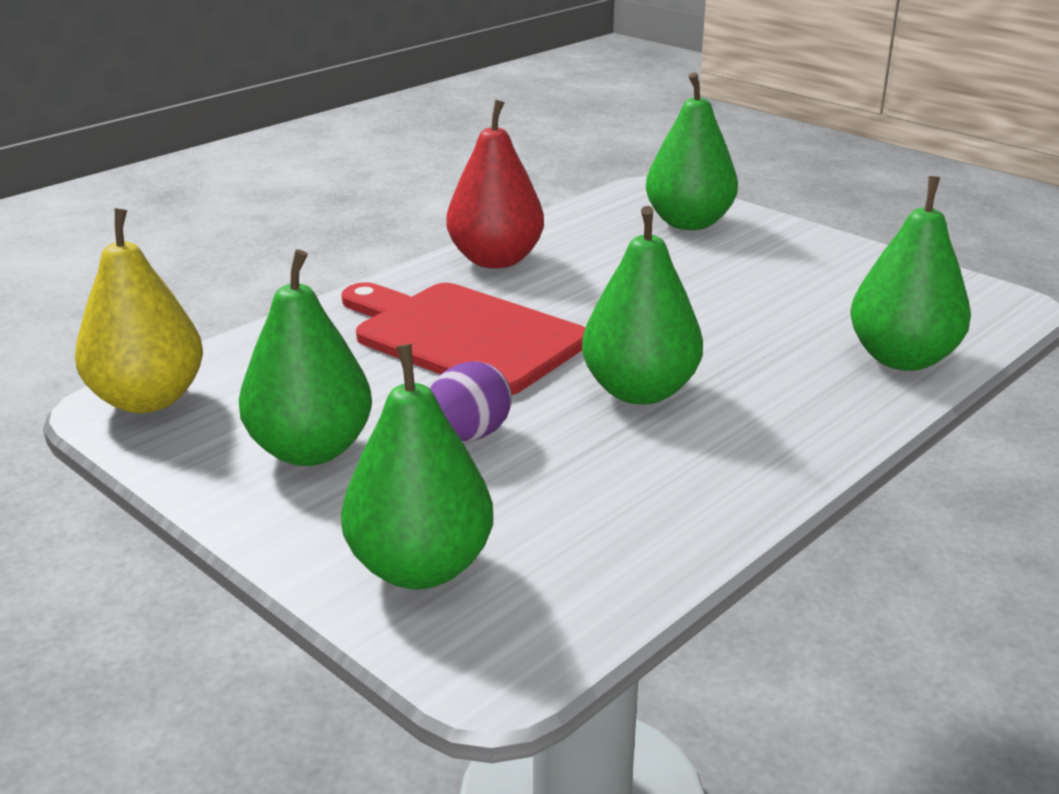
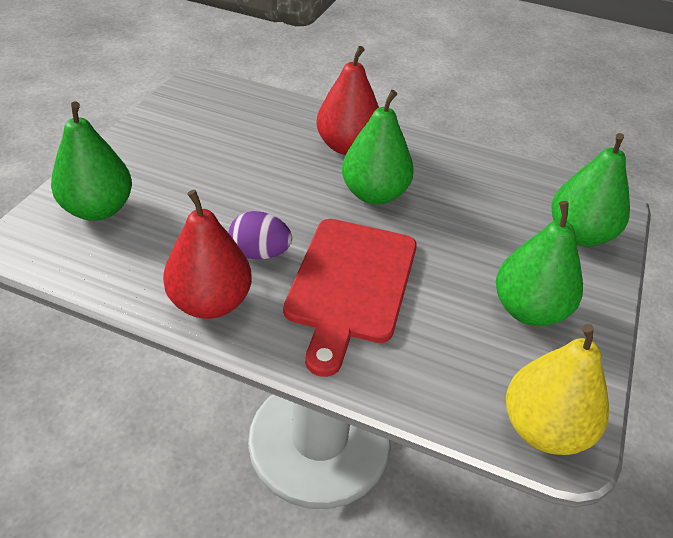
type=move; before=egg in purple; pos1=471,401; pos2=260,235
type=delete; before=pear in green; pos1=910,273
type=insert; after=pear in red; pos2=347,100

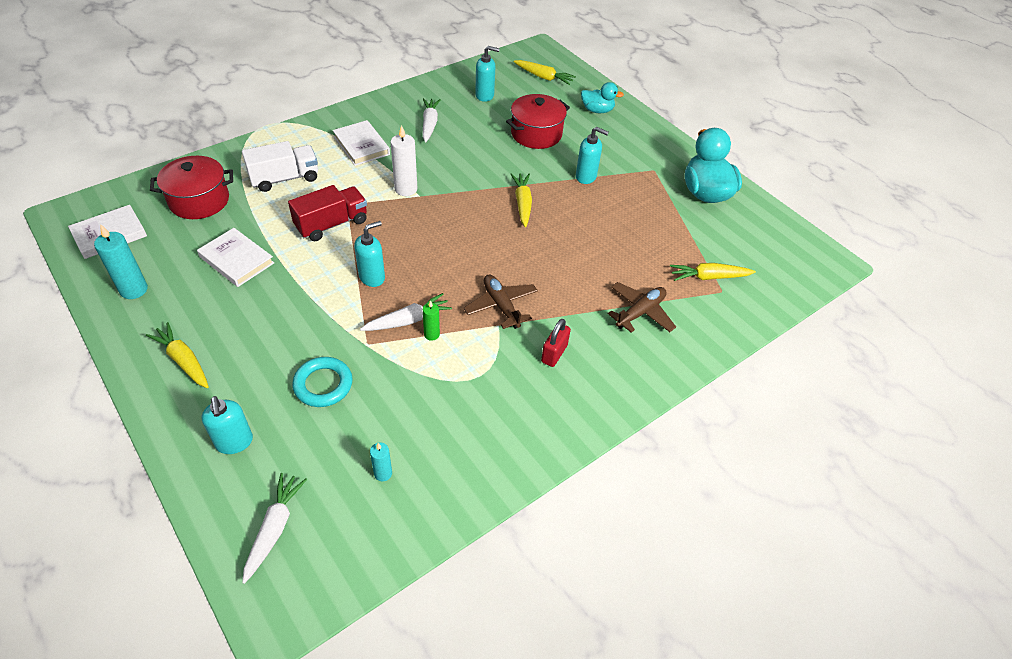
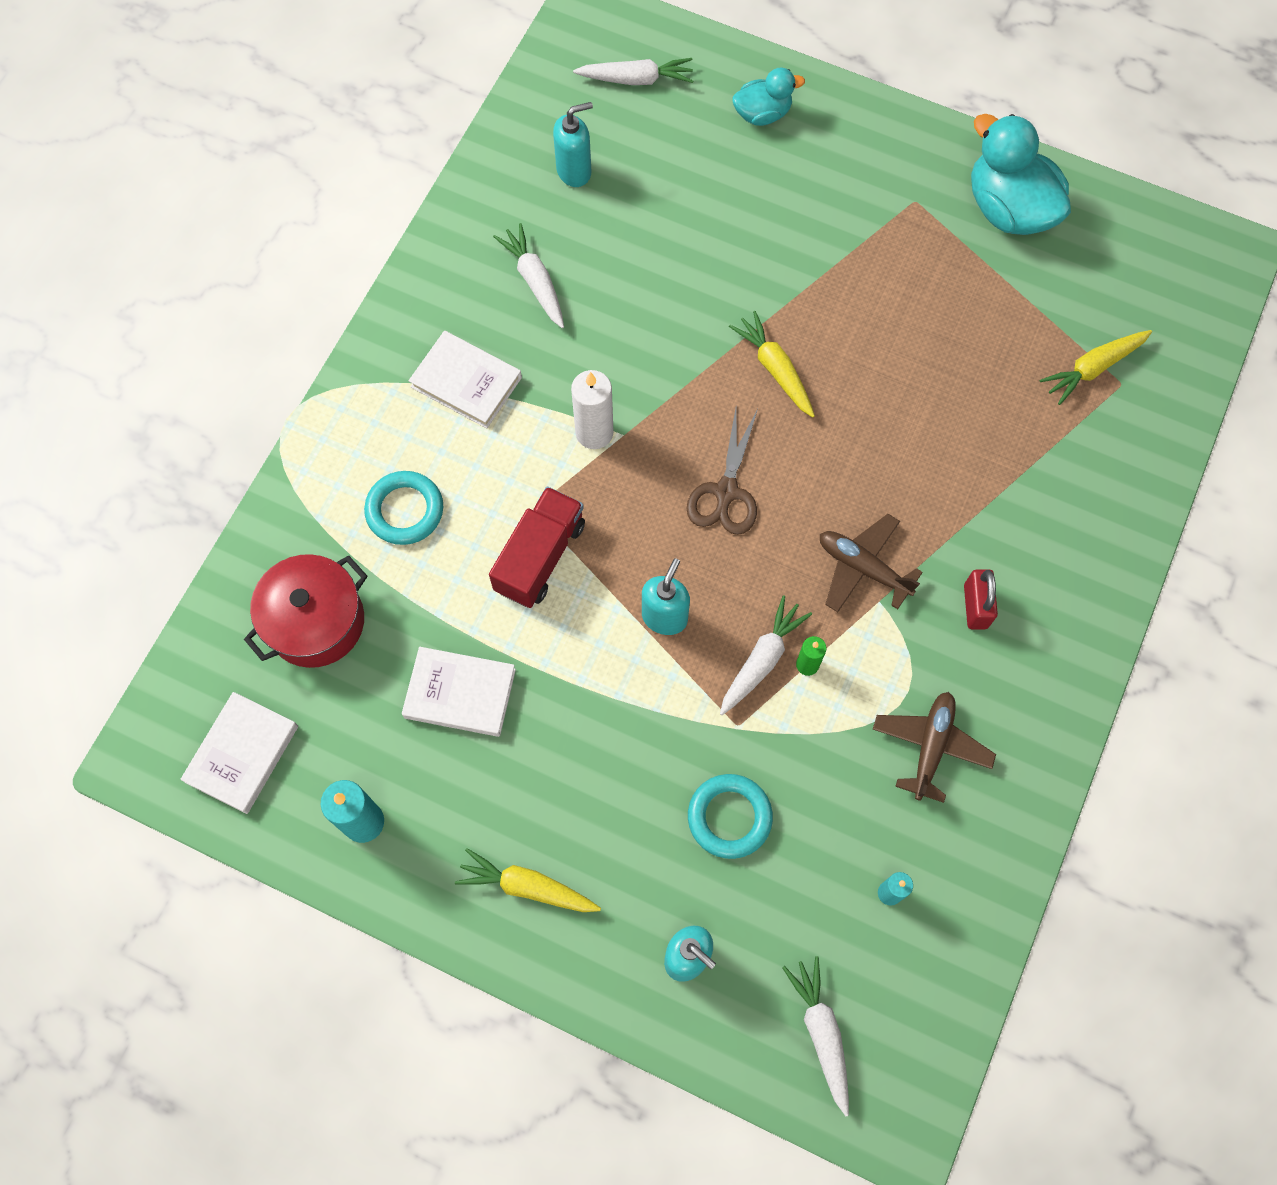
type=replace; before=truck in white; after=ring in turquoise; pos1=280,166; pos2=403,508
type=delete; before=pot in red; pos1=538,121
type=recolor; before=carrot in yellow; after=carrot in white; pos1=545,72; pos2=633,71
type=delete; before=soap dispenser in turquoise; pos1=592,155
type=move; before=plane in brown; pos1=642,307; pos2=934,747
type=insert; after=scissors in brown; pos2=722,471

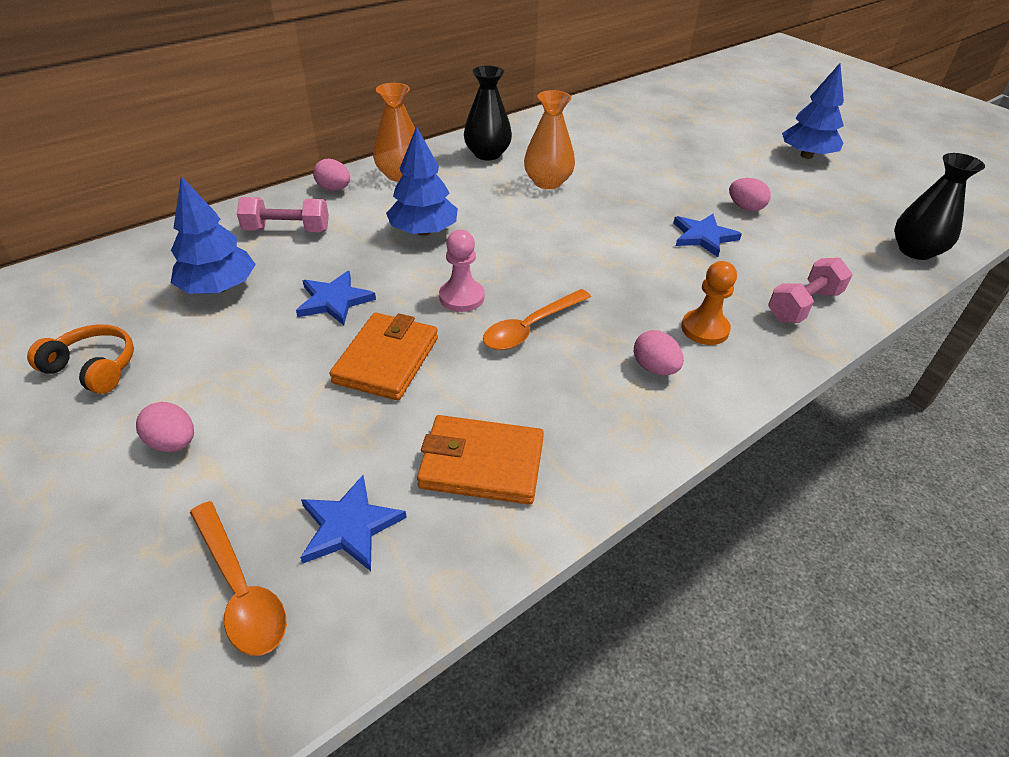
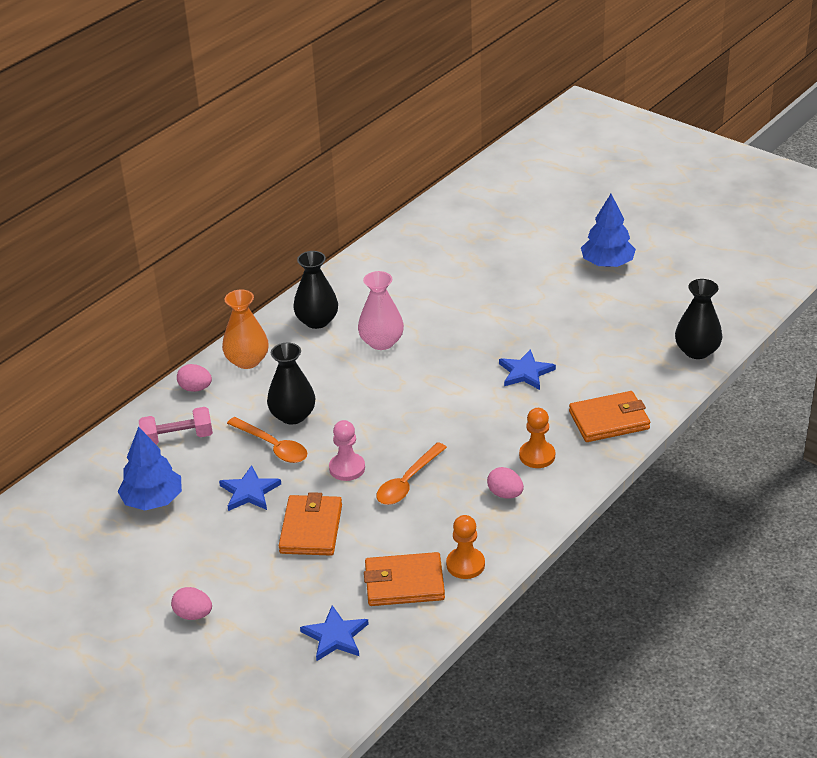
type=delete; before=headphones in orange; pos1=80,359
type=move; before=spoon in orange; pos1=238,578; pos2=267,440
type=replace; before=tree in blue; after=vase in black; pos1=422,181; pos2=291,383
type=recolor; before=vase in orange; after=vase in pink; pos1=549,139; pos2=381,310
type=delete; before=egg in pink; pos1=750,194
type=replace; before=dumbbell in pink; after=wallet in orange; pos1=810,290; pos2=609,416
type=insert; after=pawn in orange; pos2=465,547

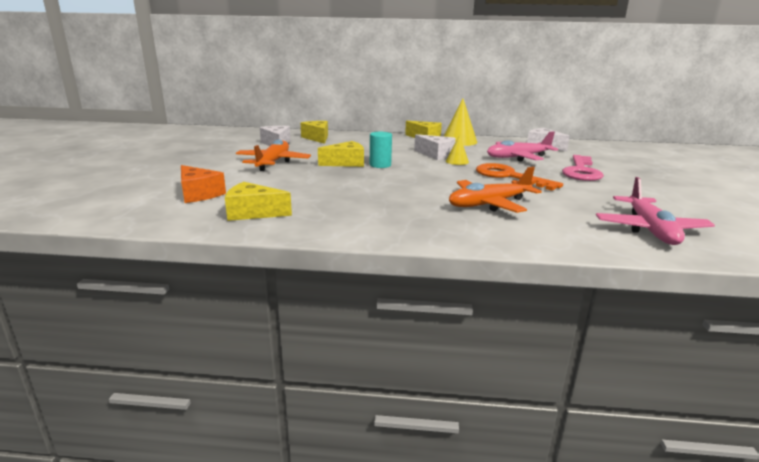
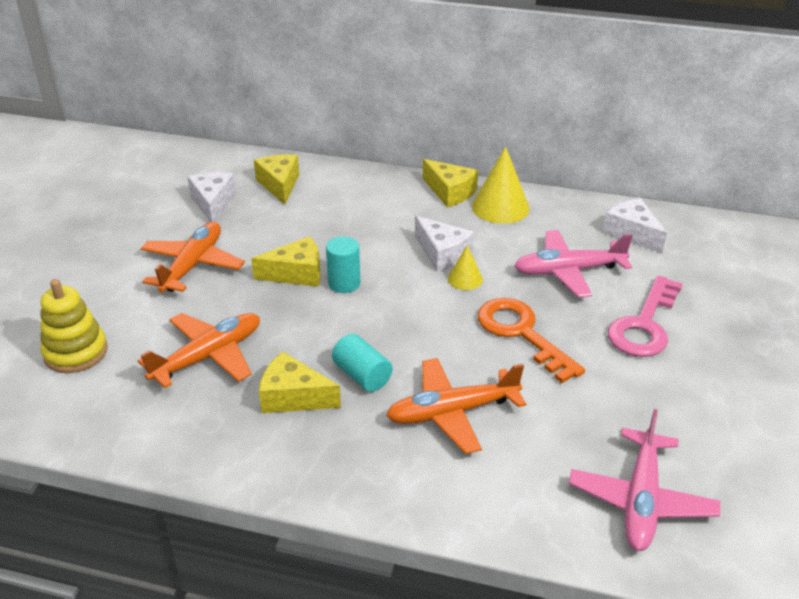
type=replace; before=cheese in orange; after=stacking toy in yellow; pos1=203,184; pos2=74,326
type=move; before=cheese in yellow; pos1=258,201; pos2=300,382
type=insert; after=plane in orange; pos2=199,350
type=insert; after=cylinder in turquoise; pos2=362,363

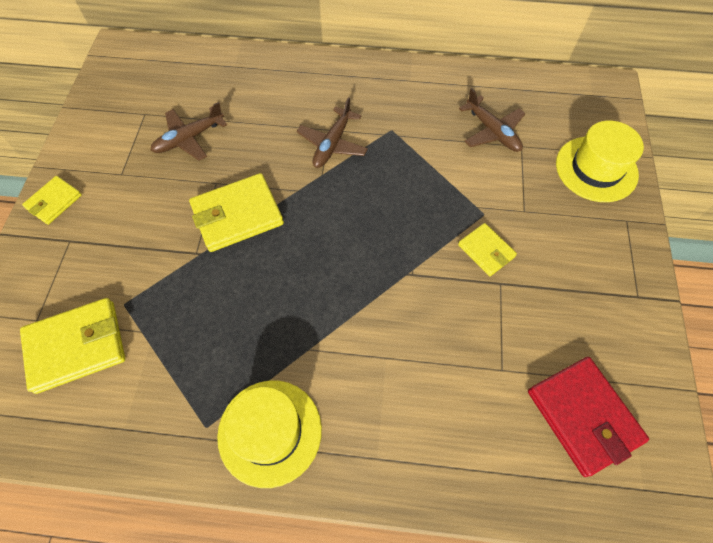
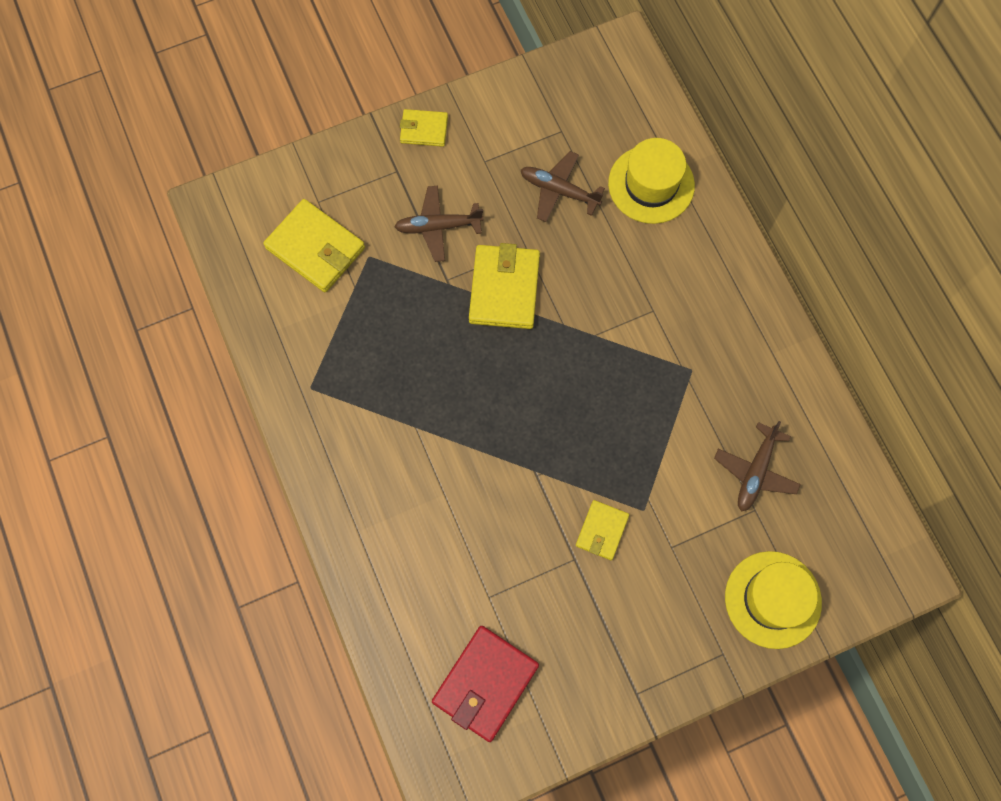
type=rotate; before=wallet in yellow; pos1=236,212; pos2=504,286; turn=60
type=move; before=hat in yellow; pos1=269,434; pos2=651,181
type=move; before=plane in brown; pos1=332,132; pos2=439,224

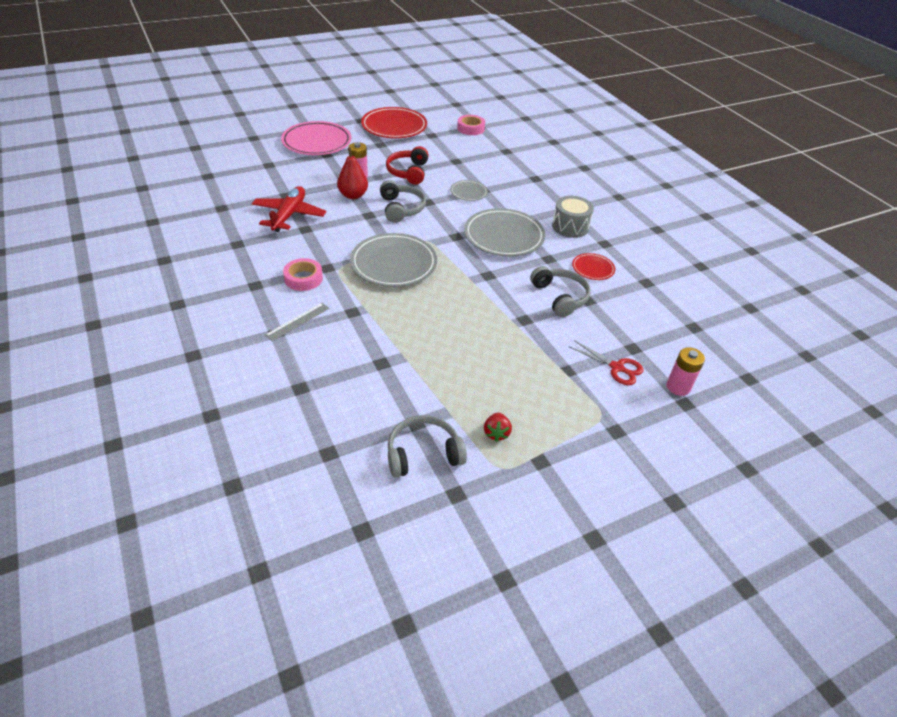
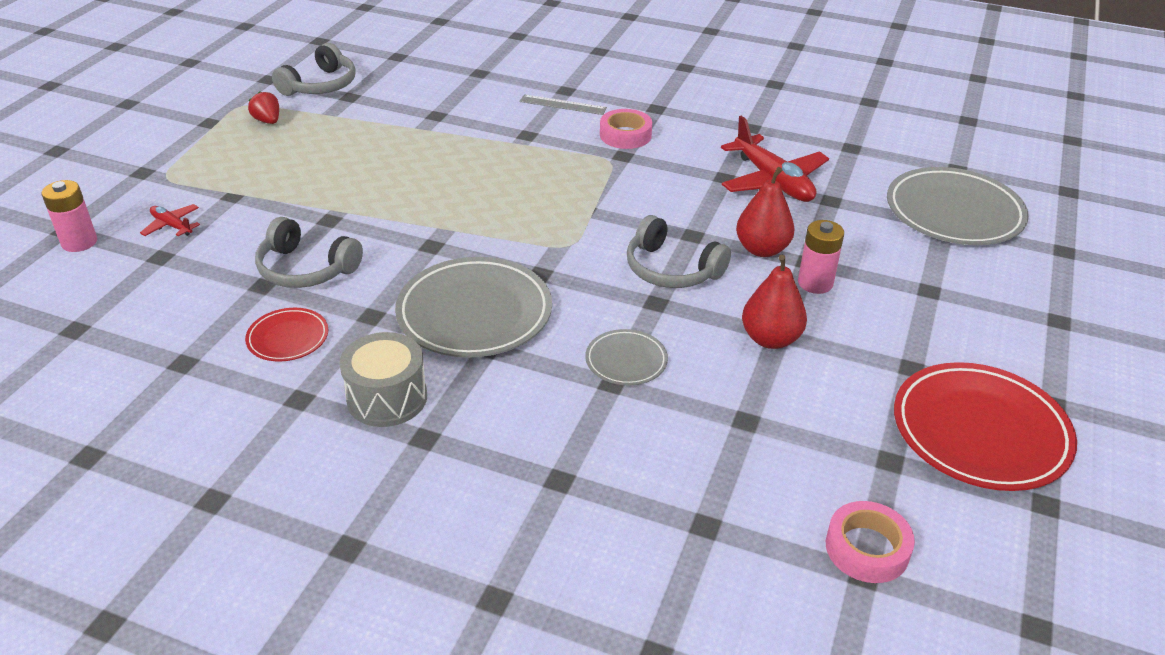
type=rotate; before=ruler in grey; pos1=297,322; pos2=563,104; turn=-75
type=delete; before=plate in pink; pos1=316,138
type=move; before=plate in grey; pos1=393,260; pos2=958,206
type=replace; before=headphones in red; after=pear in red; pos1=407,165; pos2=774,302
type=replace; before=scissors in red; after=plane in red; pos1=607,362; pos2=170,220

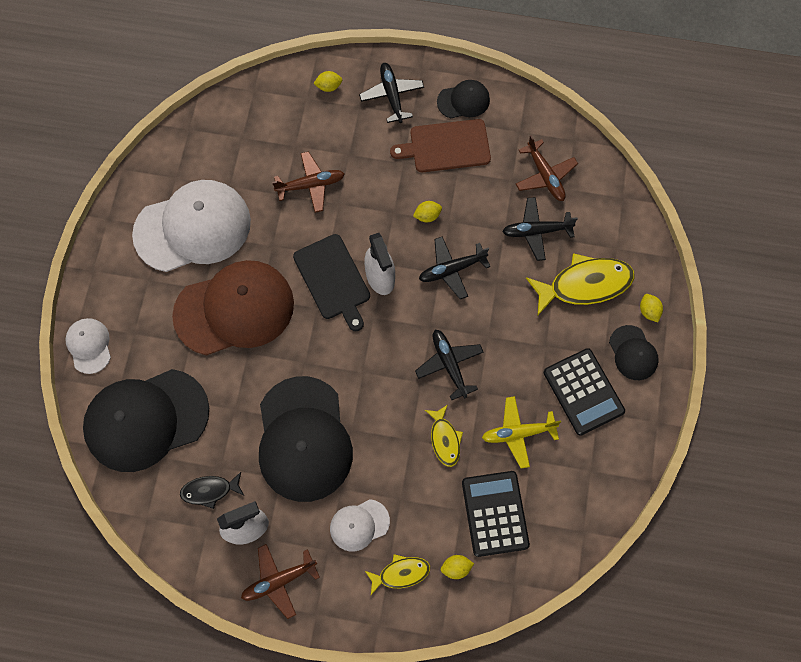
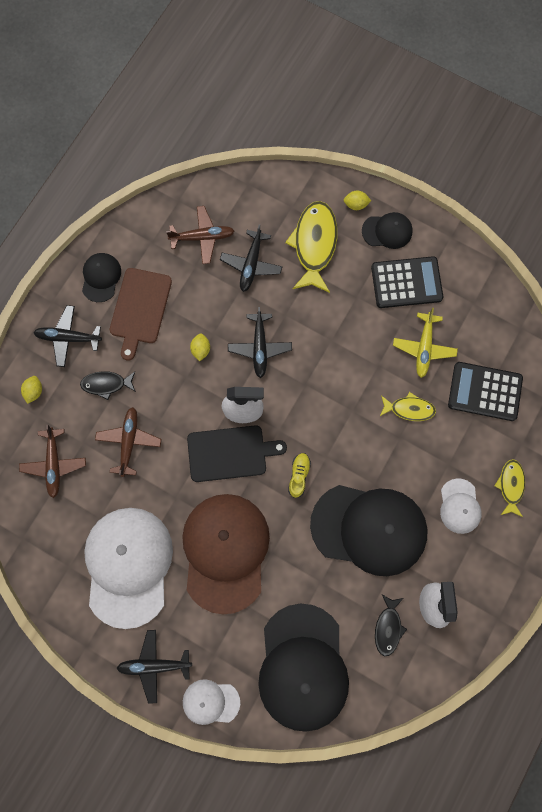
type=move; before=plane in brown; pos1=280,581; pos2=52,461
type=move; before=plane in black; pos1=449,365; pos2=154,667
type=delete; before=lemon in yellow; pos1=457,567
type=insert; after=fish in black; pos2=108,385
type=insert; after=shoe in yellow; pos2=299,475

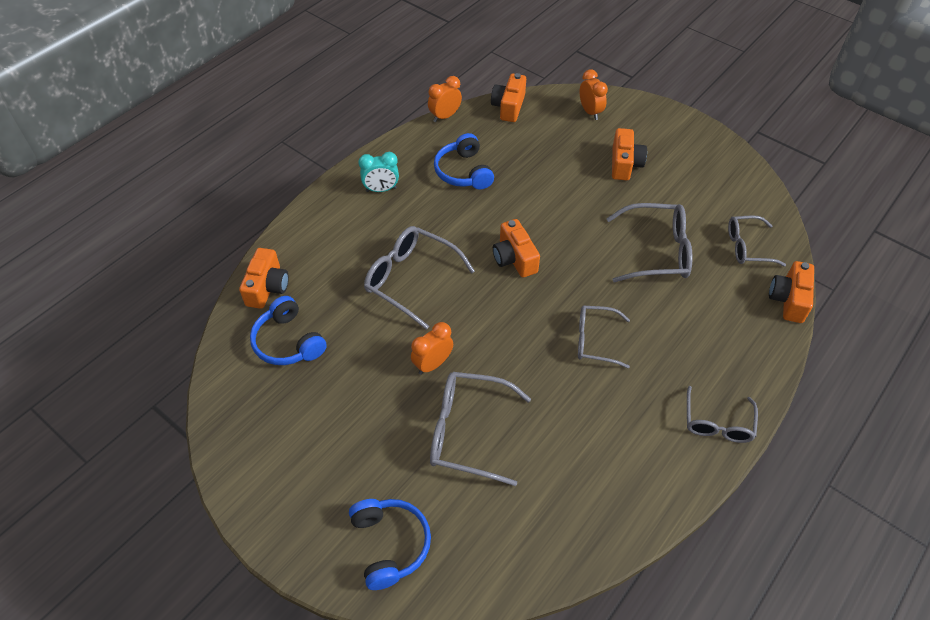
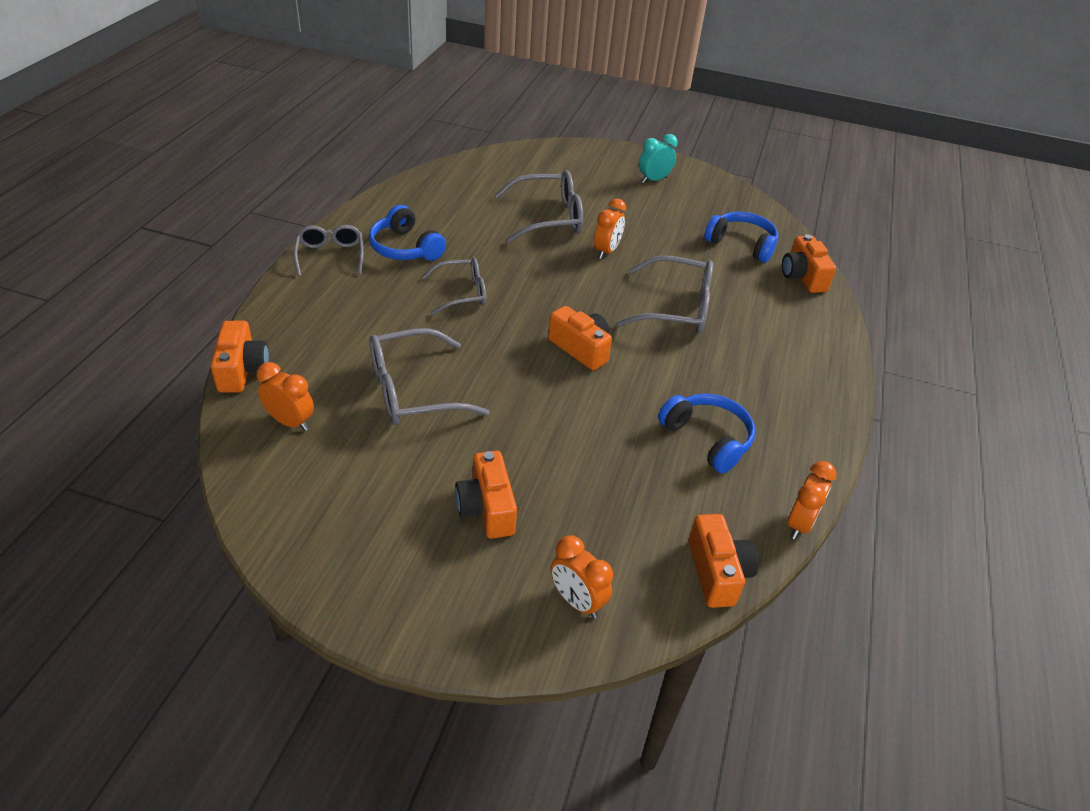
type=move; before=headphones in blue; pos1=390,544; pos2=407,233
type=move; before=clock in turquoise; pos1=378,172; pos2=658,158
type=replace; before=glasses in grey; after=clock in orange; pos1=757,240; pos2=285,396

